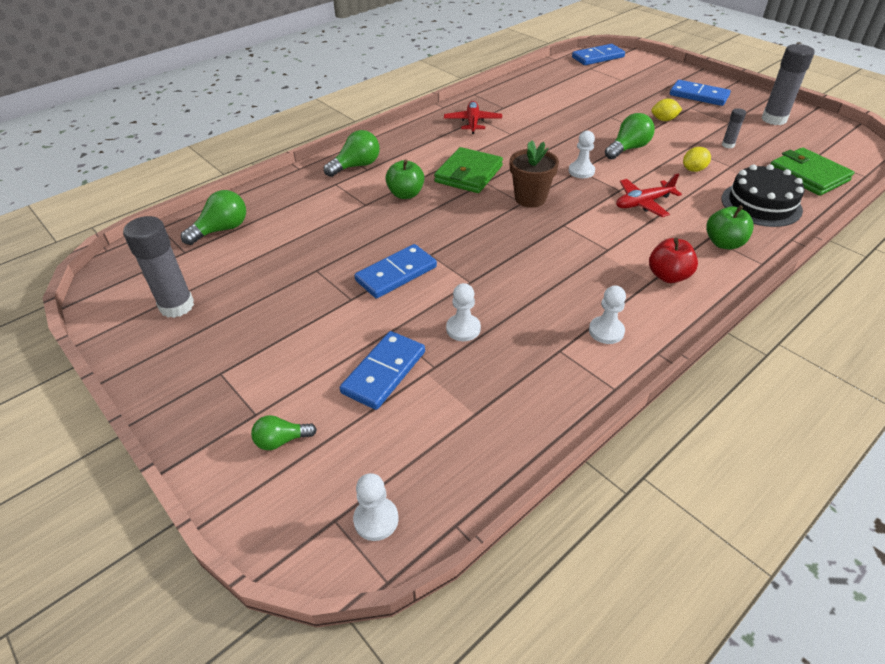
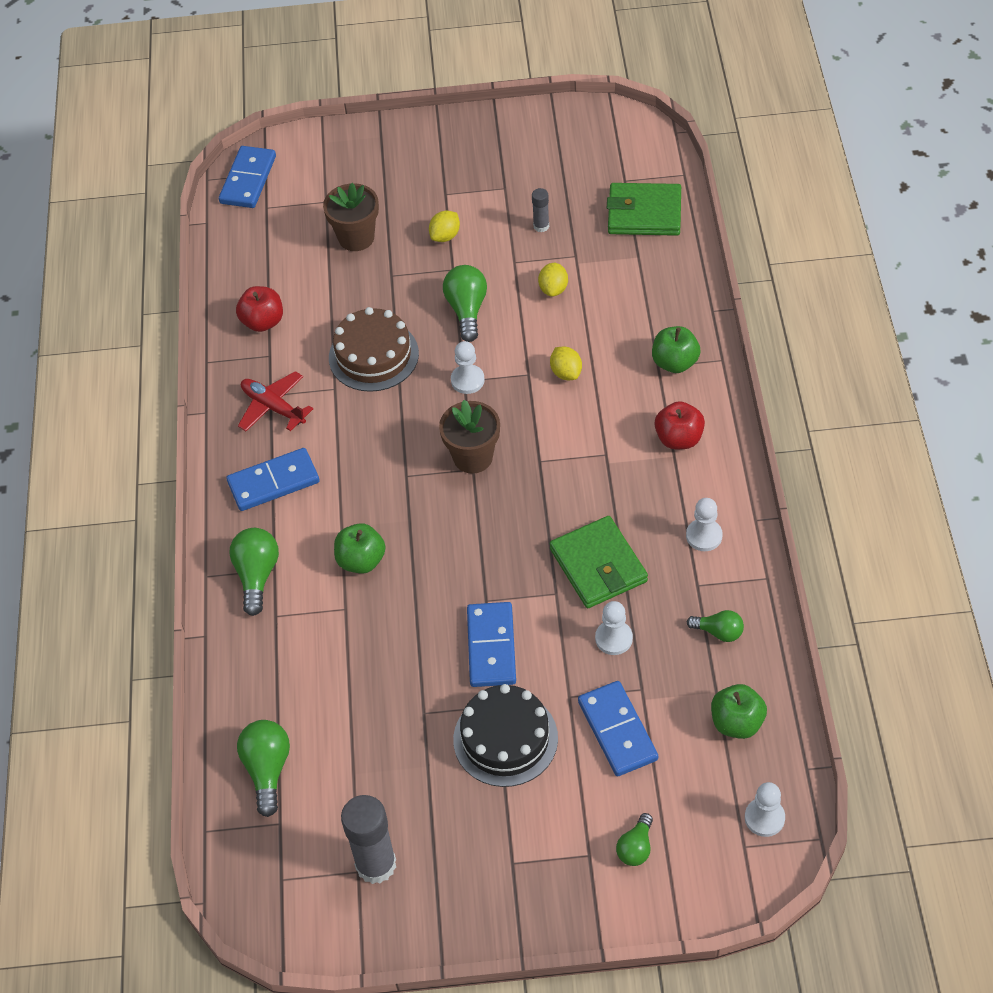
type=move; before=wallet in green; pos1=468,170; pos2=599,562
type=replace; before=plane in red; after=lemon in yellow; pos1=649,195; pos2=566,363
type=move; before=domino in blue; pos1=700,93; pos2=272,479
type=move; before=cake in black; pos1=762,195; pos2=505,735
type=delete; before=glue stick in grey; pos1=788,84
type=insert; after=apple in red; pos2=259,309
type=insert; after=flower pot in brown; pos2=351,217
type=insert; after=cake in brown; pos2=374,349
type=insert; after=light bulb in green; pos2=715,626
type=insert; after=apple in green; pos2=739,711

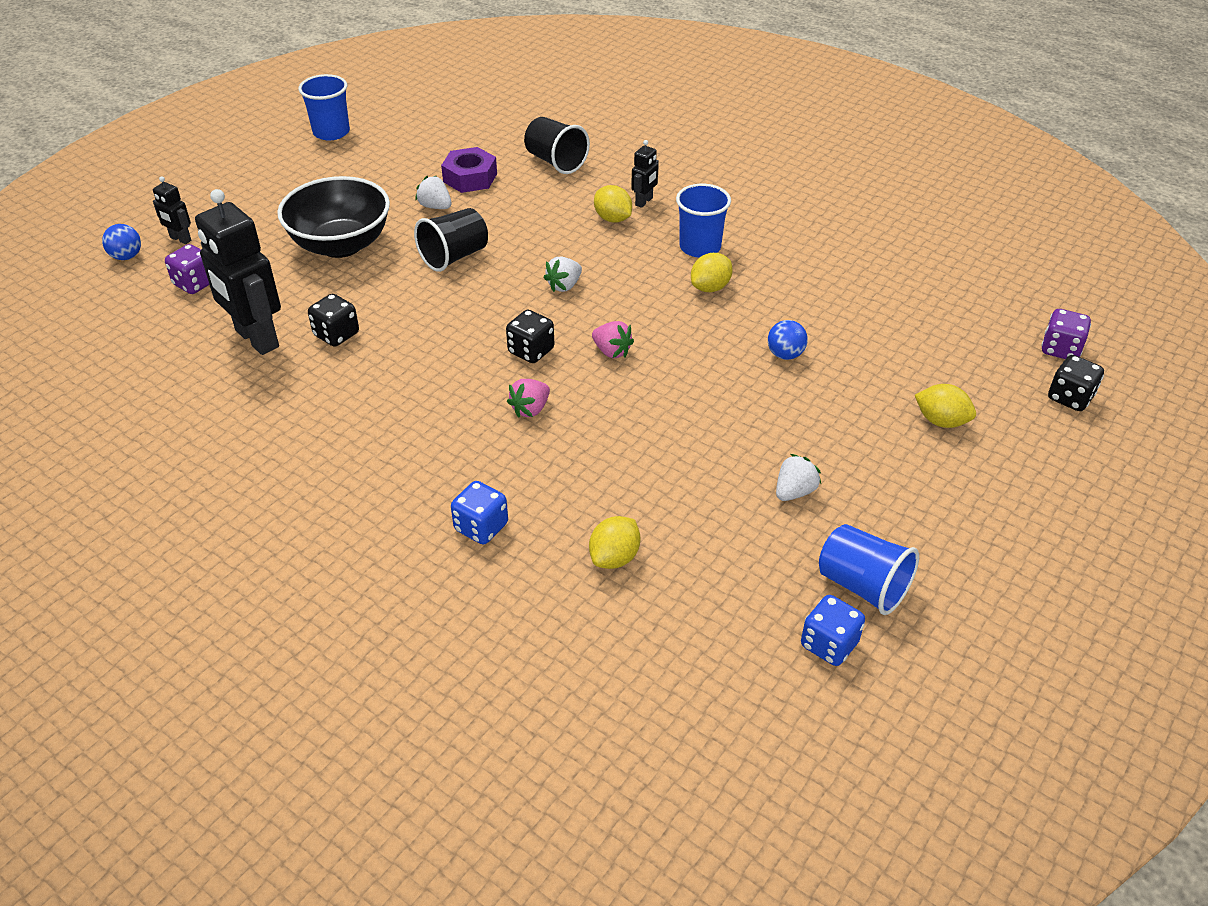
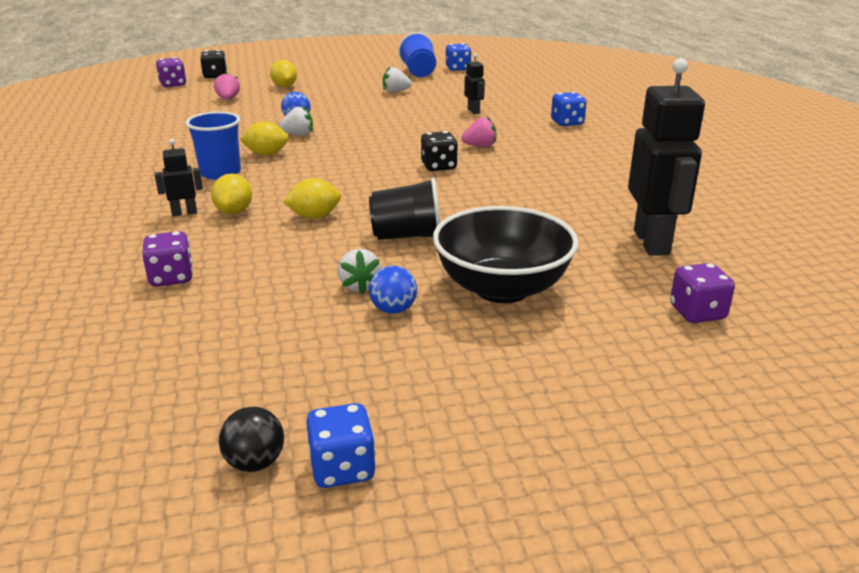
type=move; before=ball in blue; pos1=121,242; pos2=393,290
type=move; before=robot in black; pos1=172,210; pos2=474,83
type=replace; before=cup in blue; after=dice in blue; pos1=324,107; pos2=341,445
type=delete; before=dice in black; pos1=333,320
type=delete; before=nut in purple; pos1=469,170
type=replace; before=cup in black; after=dice in purple; pos1=557,145; pos2=167,259
type=move; before=strawberry in white; pos1=562,274; pos2=296,121
type=move; before=lemon in yellow; pos1=614,542; pos2=312,198
type=move; before=strawberry in pink; pos1=613,339; pos2=227,86
type=insert; after=ball in black; pos2=251,439

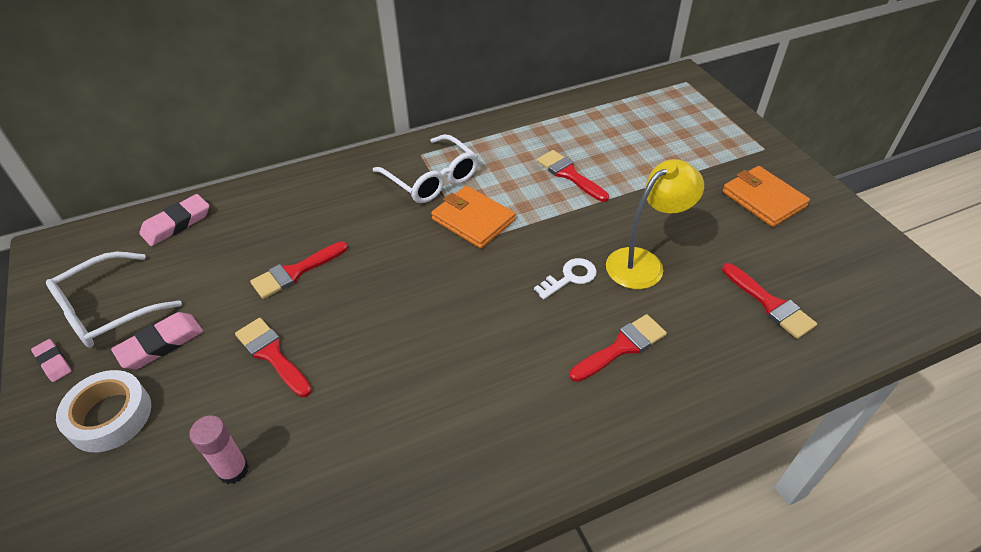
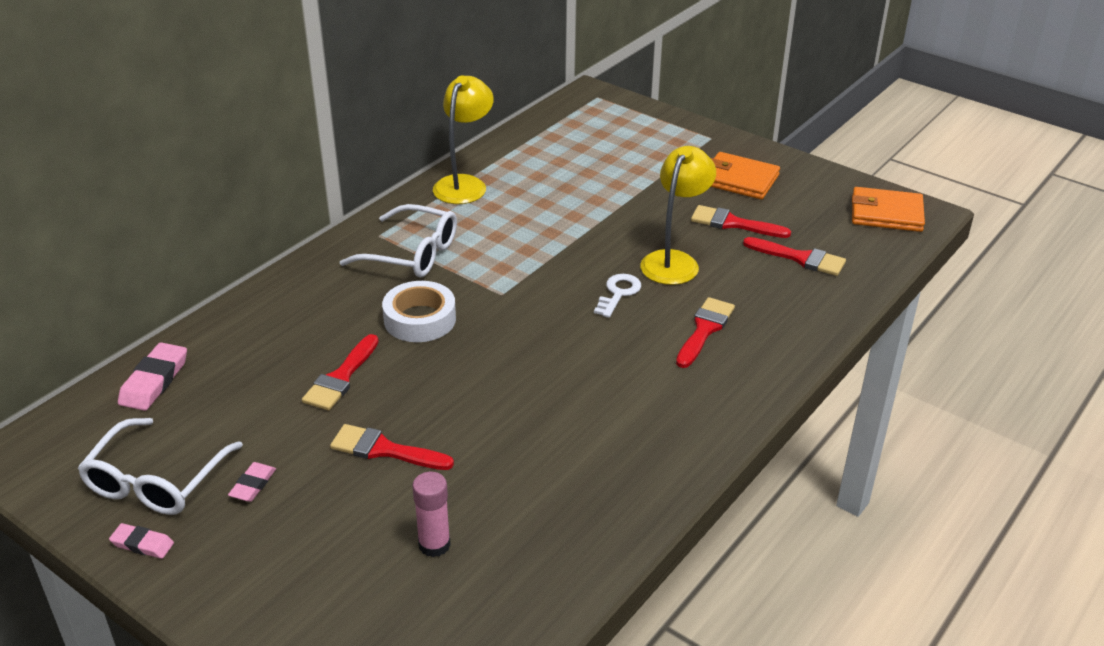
type=move; before=tape in white; pos1=103,411; pos2=419,311
type=resize; before=eraser in pink; pos1=157,340; pos2=252,482; scale=0.61
type=move; before=wallet in orange; pos1=473,217; pos2=888,209
type=move; before=brush in red; pos1=573,176; pos2=741,221
type=insert; after=lamp in yellow; pos2=463,139

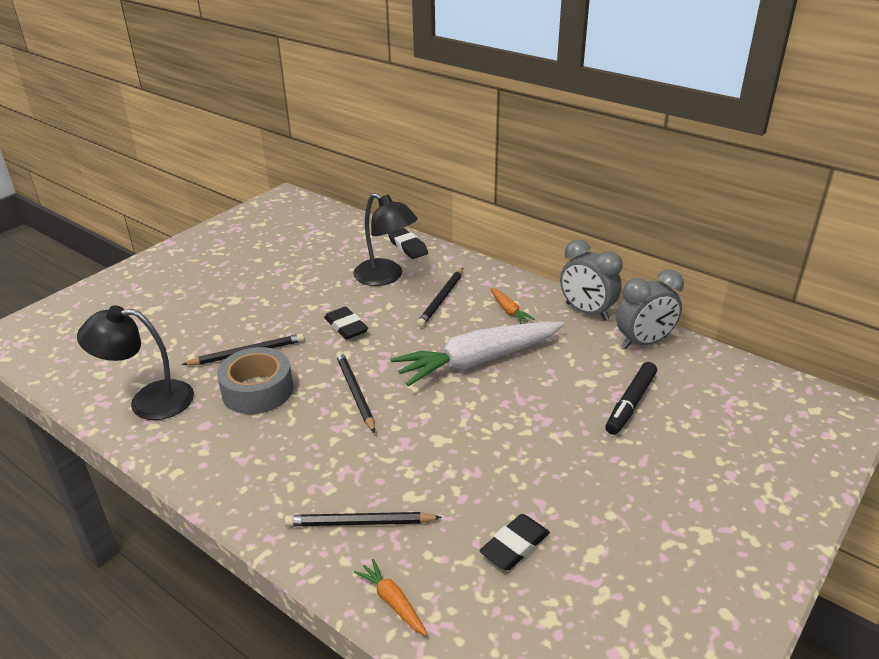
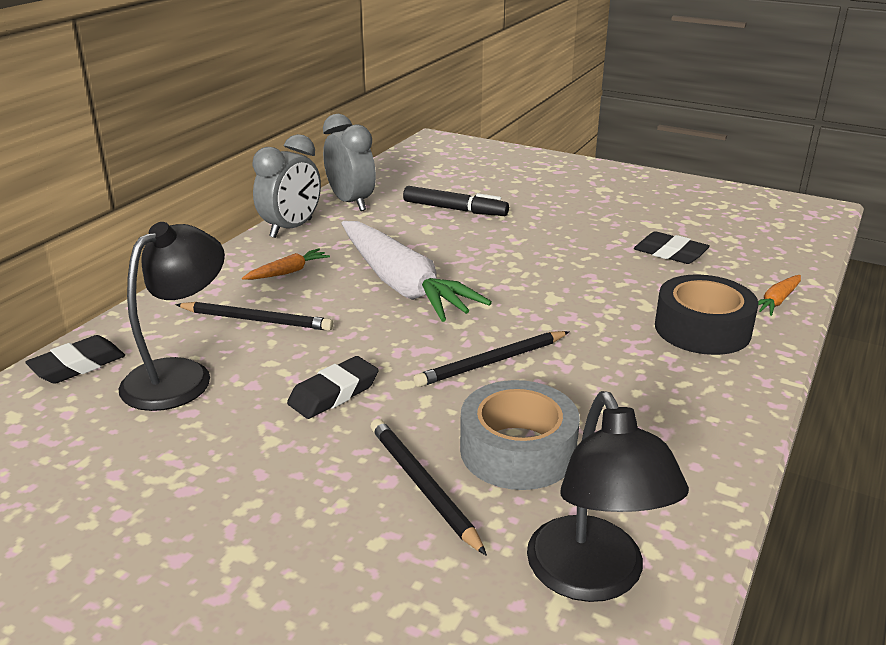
type=replace; before=pencil in black; after=tape in black; pos1=363,519; pos2=706,314

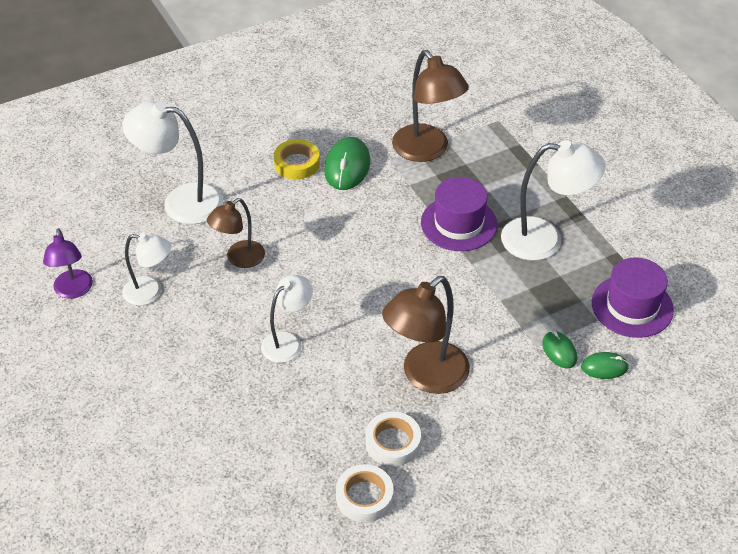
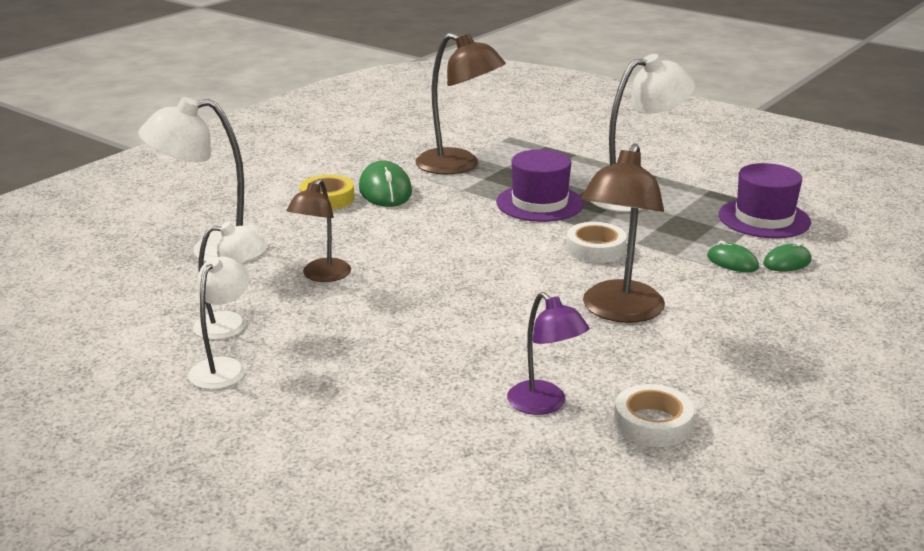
type=move; before=lamp in purple; pos1=68,263; pos2=548,353
type=move; before=lamp in white; pos1=287,319; pos2=219,322
type=move; before=tape in white; pos1=393,438; pos2=596,242

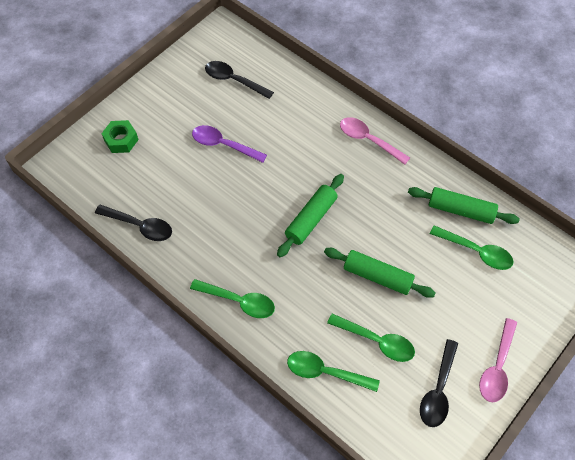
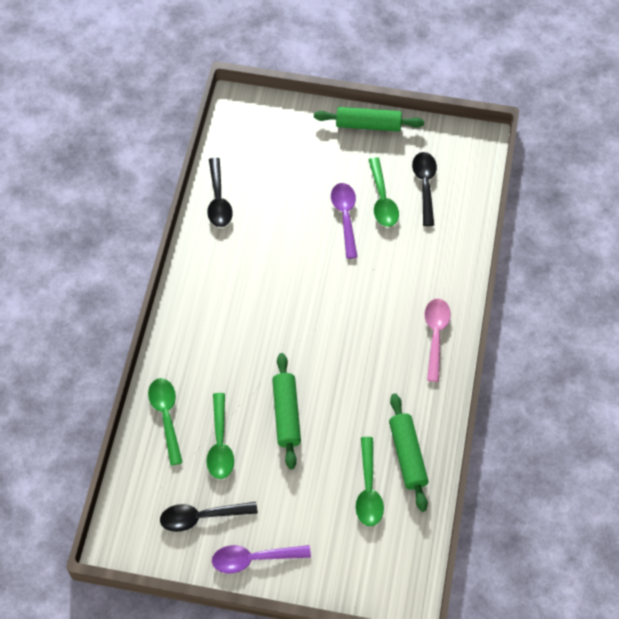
type=delete; before=nut in green; pos1=120,136
type=move; before=spoon in green; pos1=232,298; pos2=384,192
type=move; before=rolling pin in green; pos1=310,215; pos2=369,119
type=recolor; before=spoon in pink; after=spoon in purple; pos1=498,360; pos2=261,559

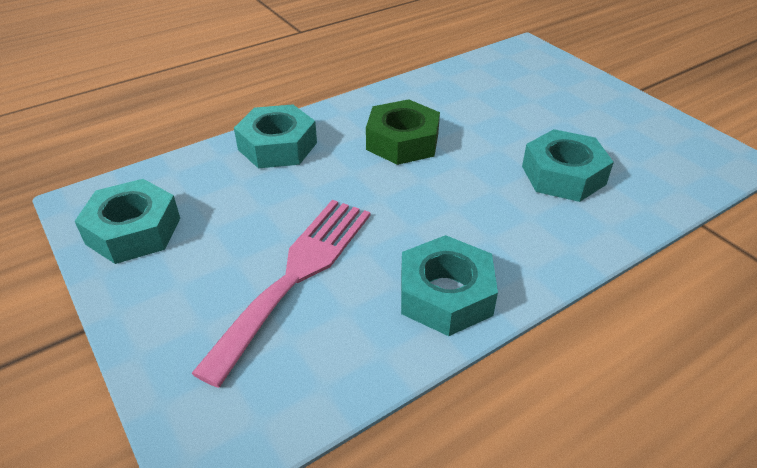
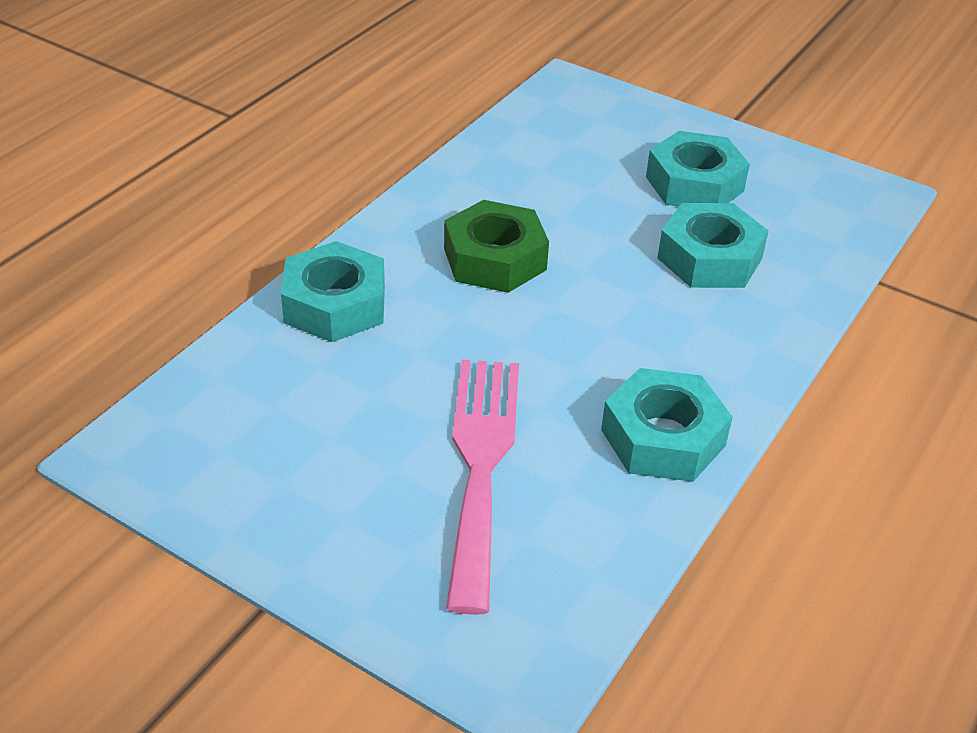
type=move; before=nut in turquoise; pos1=127,221; pos2=698,169

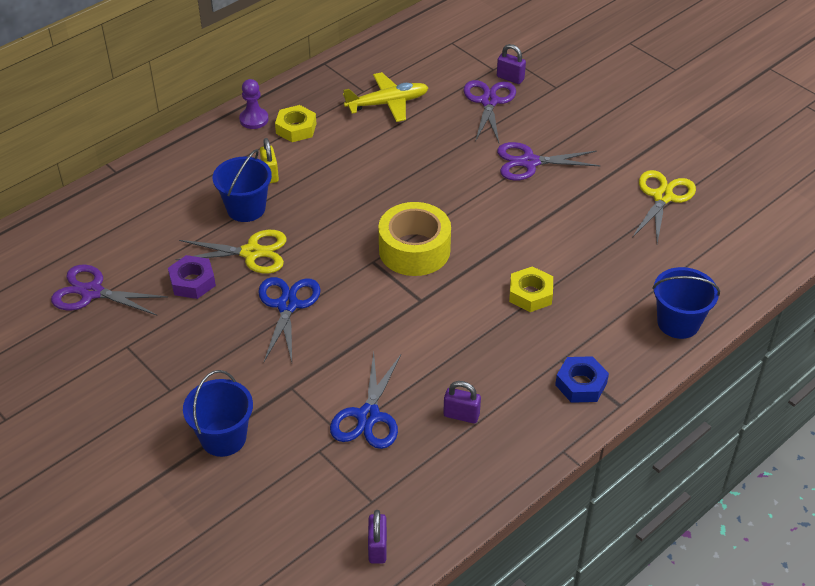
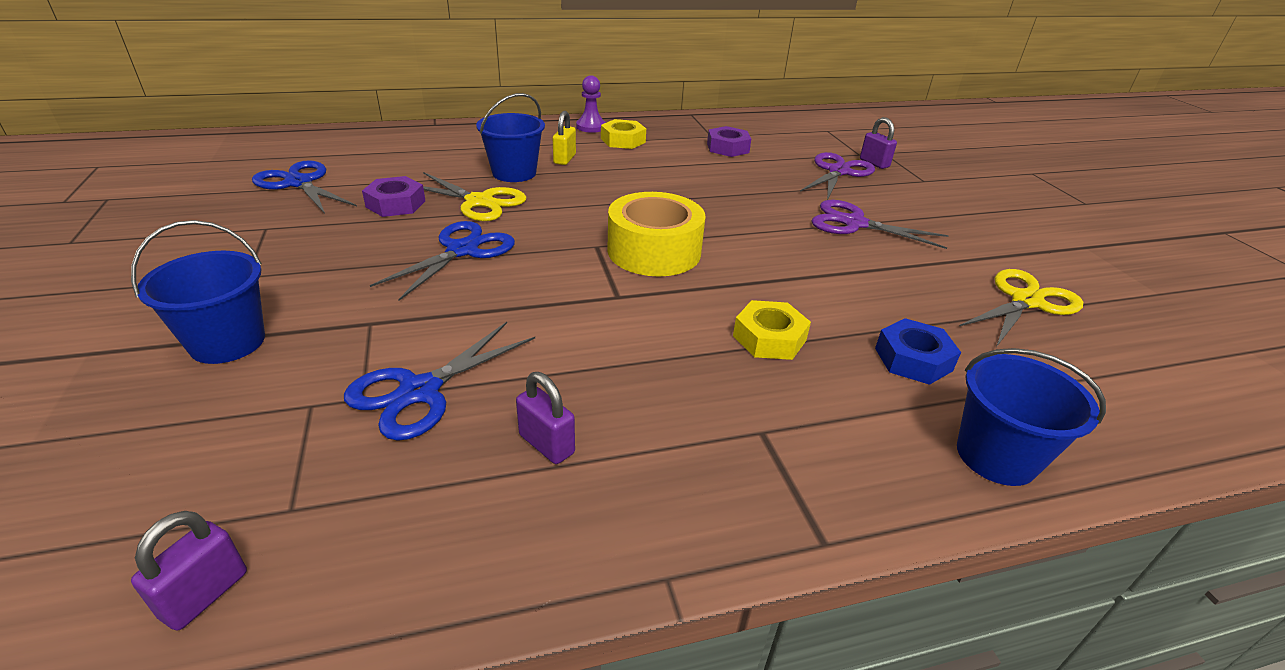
type=recolor; before=scissors in purple; after=scissors in blue; pos1=109,290; pos2=304,187
type=replace; before=plane in yellow; after=nut in purple; pos1=385,97; pos2=729,141
type=move; before=nut in blue; pos1=582,379; pos2=918,351

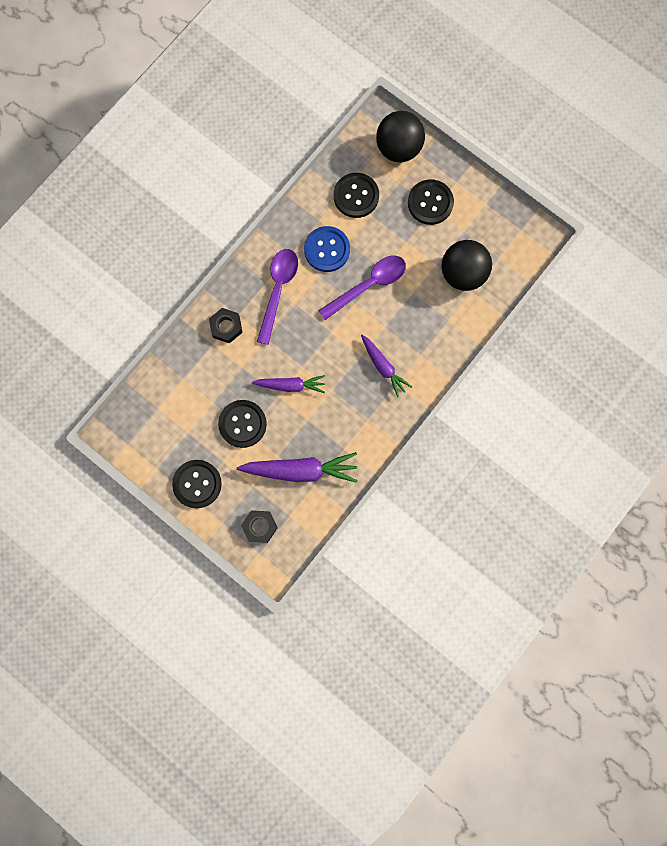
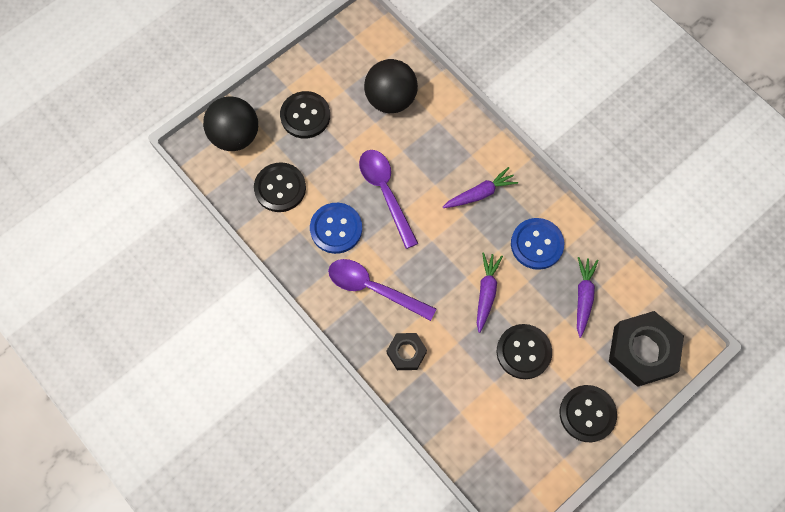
type=resize; before=carrot in purple; pos1=297,467; pos2=588,297; scale=0.62
type=resize; before=nut in black; pos1=259,526; pos2=646,349; scale=1.83
type=insert; after=button in blue; pos2=537,244

